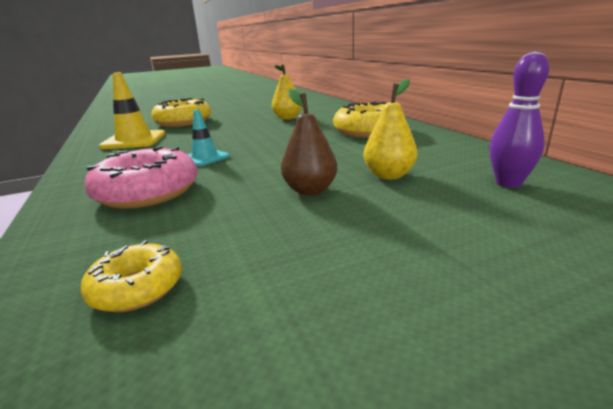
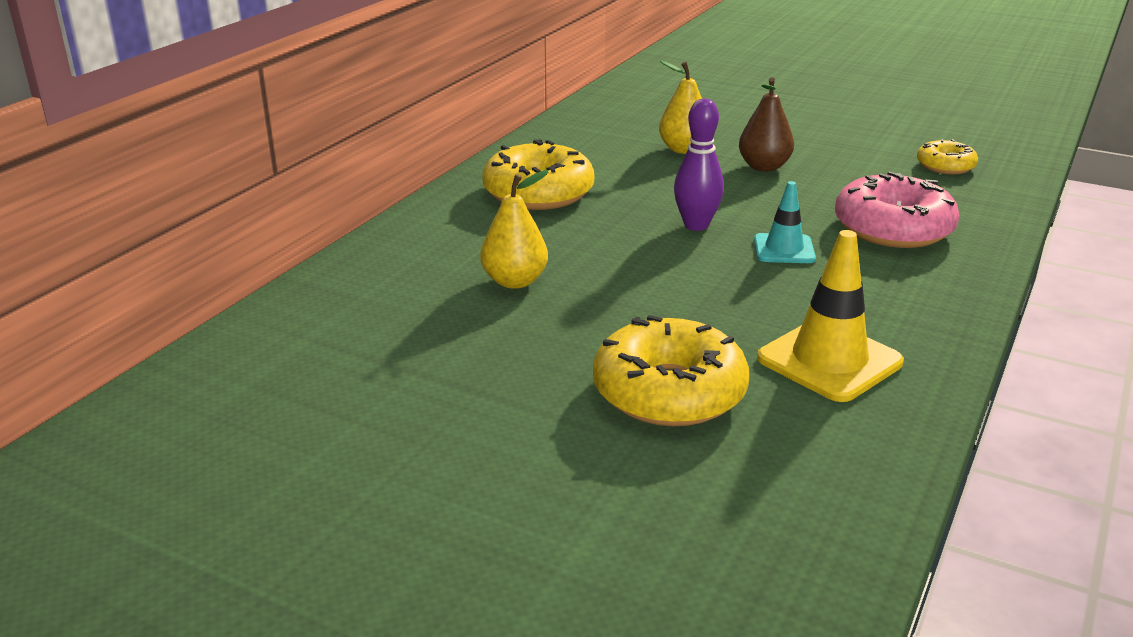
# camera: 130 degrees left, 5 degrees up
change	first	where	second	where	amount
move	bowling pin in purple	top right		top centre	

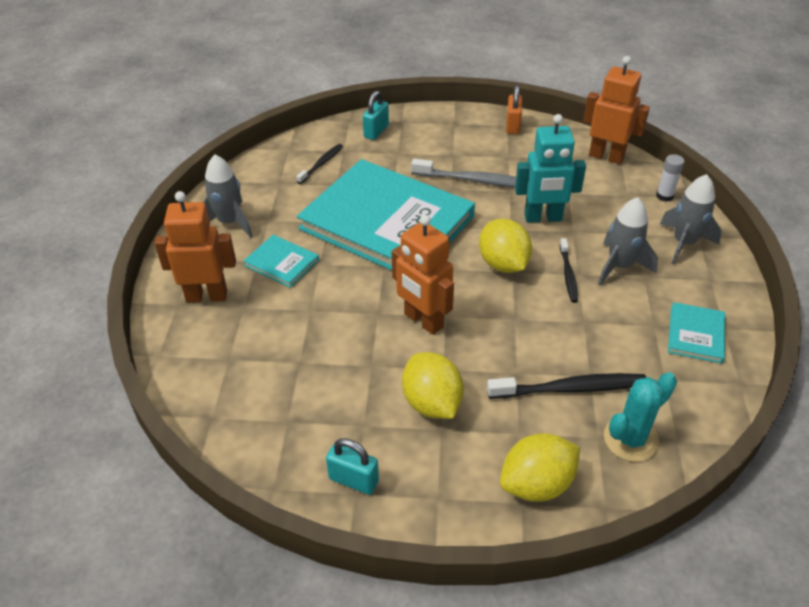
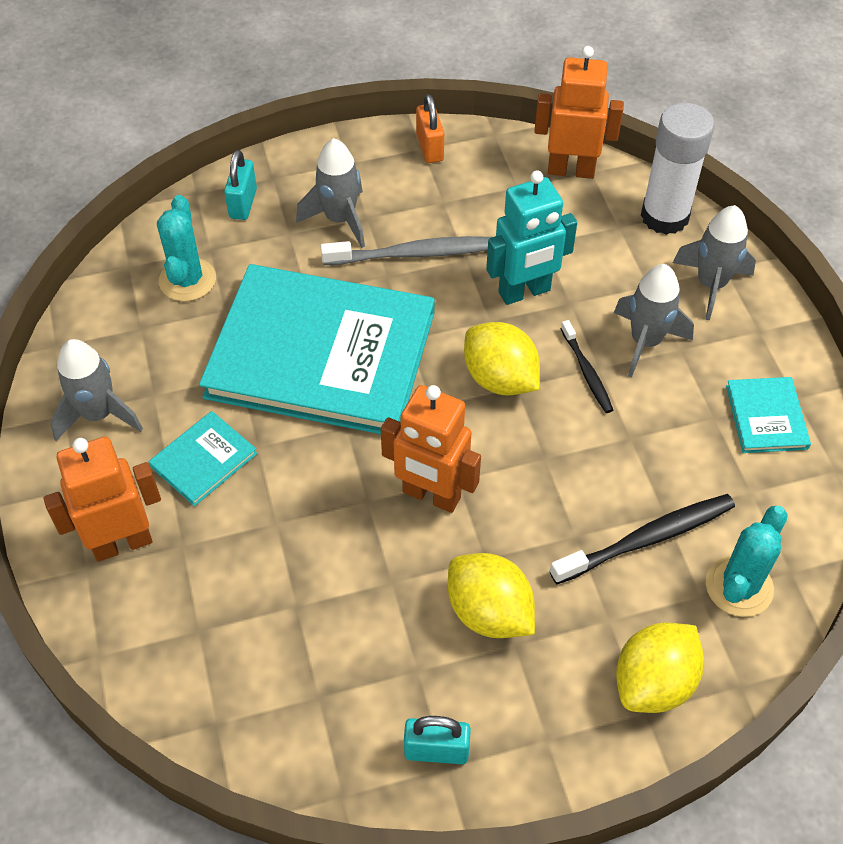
# camera: 20 degrees left, 10 degrees up
change	first	where	second	where	amount
rotate	book in turquoise (1st from left)	centre		middle left	60 degrees counterclockwise
replace	toothbrush in black (1st from left)	top centre	cactus in turquoise (1st from left)	top left	
insert			rocket in grey (2nd from left)	top centre	
resize	glue stick in white	top right		top right	x2.10

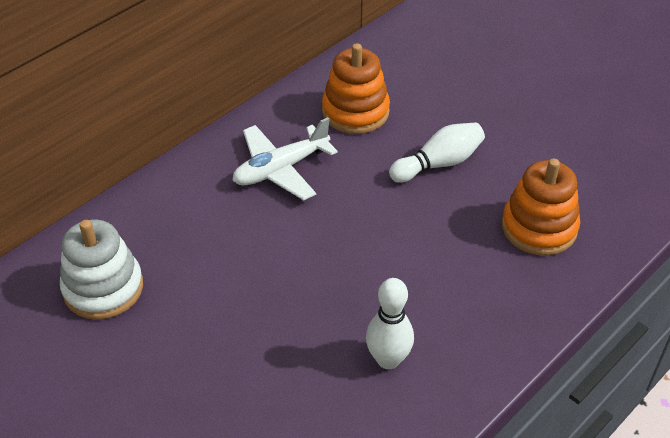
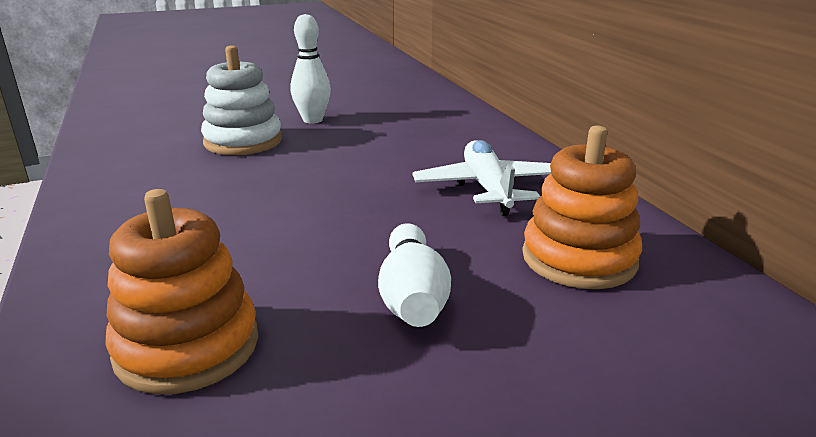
# camera: 115 degrees right, 20 degrees down
change	first	where	second	where	amount
move	stacking toy in white	middle left		top left	
move	bowling pin in white (1st from left)	bottom centre		top centre	

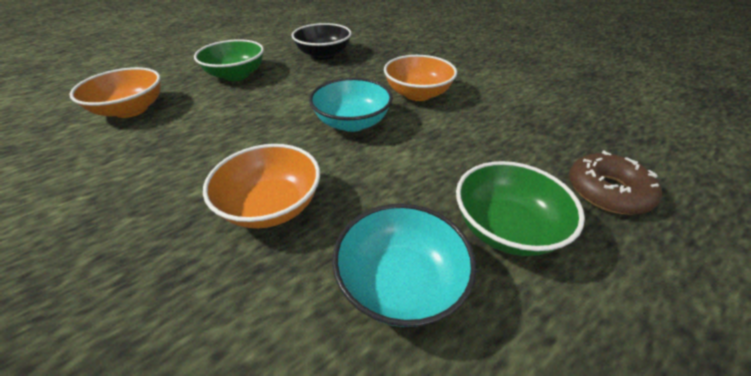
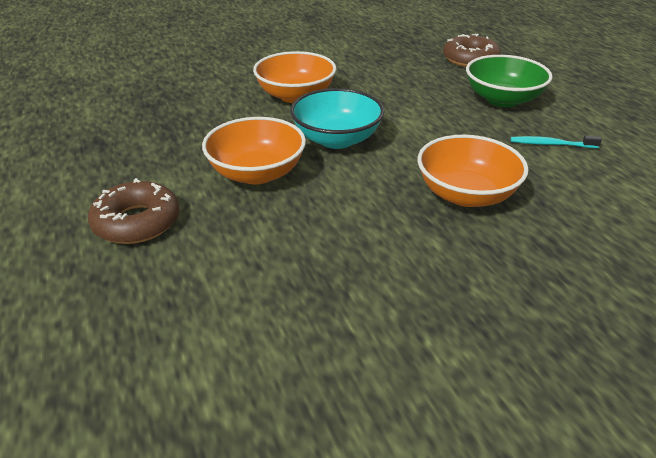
# camera: 75 degrees left, 5 degrees down
change	first	where	second	where	amount
replace	bowl in green (1st from left)	top left	donut in brown (1st from left)	middle left	
move	bowl in orange (1st from left)	top left		top centre	
replace	bowl in turquoise (2nd from left)	bottom centre	toothbrush in turquoise	top right	
delete	bowl in black	top centre			

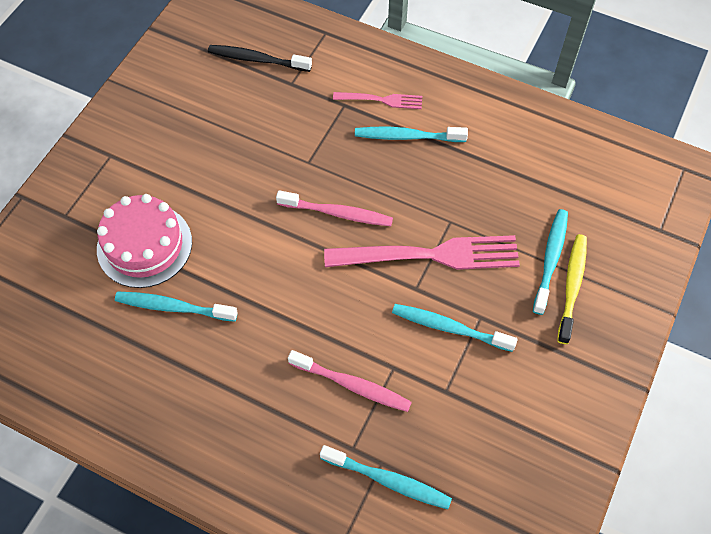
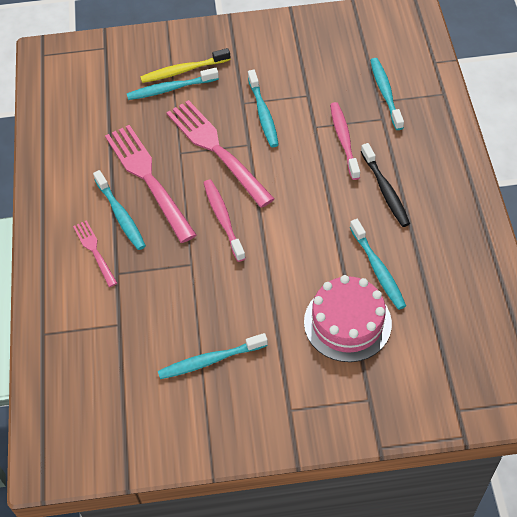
# camera: 120 degrees left, 5 degrees down
change	first	where	second	where	amount
insert			fork in pink (2nd from left)	middle left	
insert			toothbrush in turquoise (3rd from left)	bottom centre	
move	toothbrush in black	top centre		middle right	

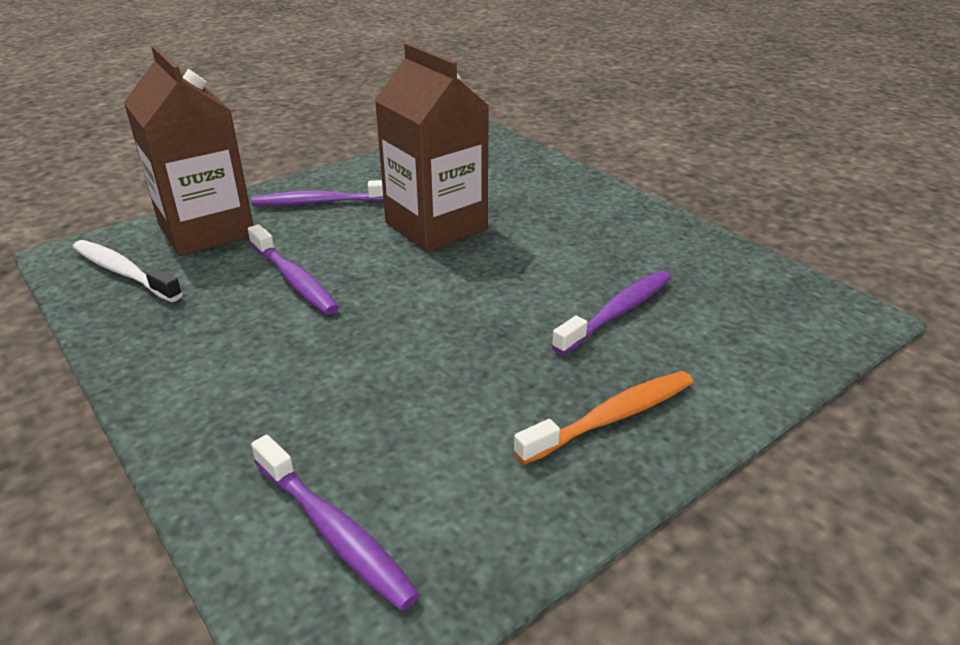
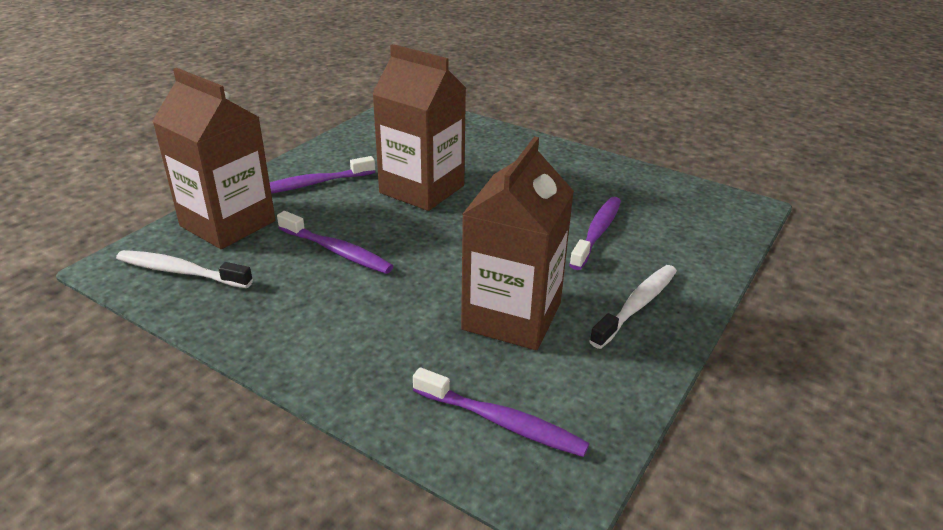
# camera: 20 degrees left, 0 degrees up
change	first	where	second	where	amount
insert			carton in brown (3rd from left)	centre	
recolor	toothbrush in orange	centre	toothbrush in white (2nd from left)	middle right	

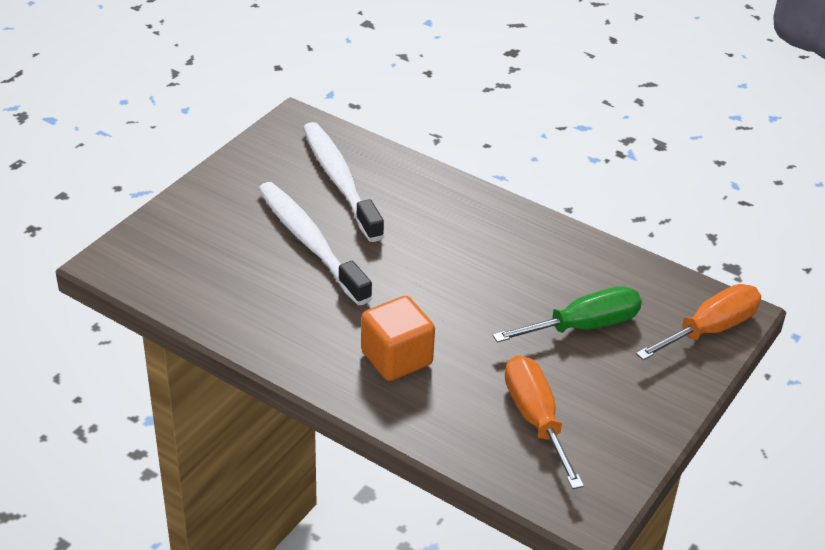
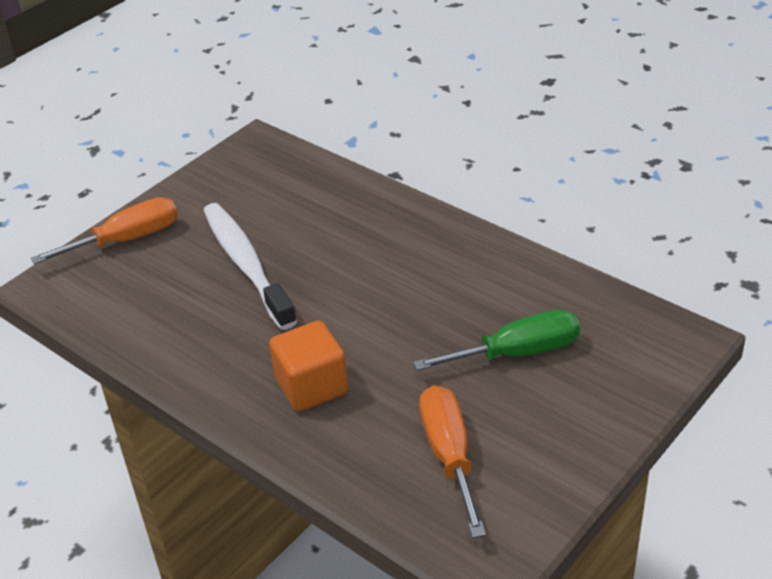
# camera: 10 degrees right, 0 degrees up
change	first	where	second	where	amount
move	screwdriver in orange (2nd from left in the first image)	middle right	screwdriver in orange (1st from left)	middle left	
delete	toothbrush in white (2nd from left)	top centre			

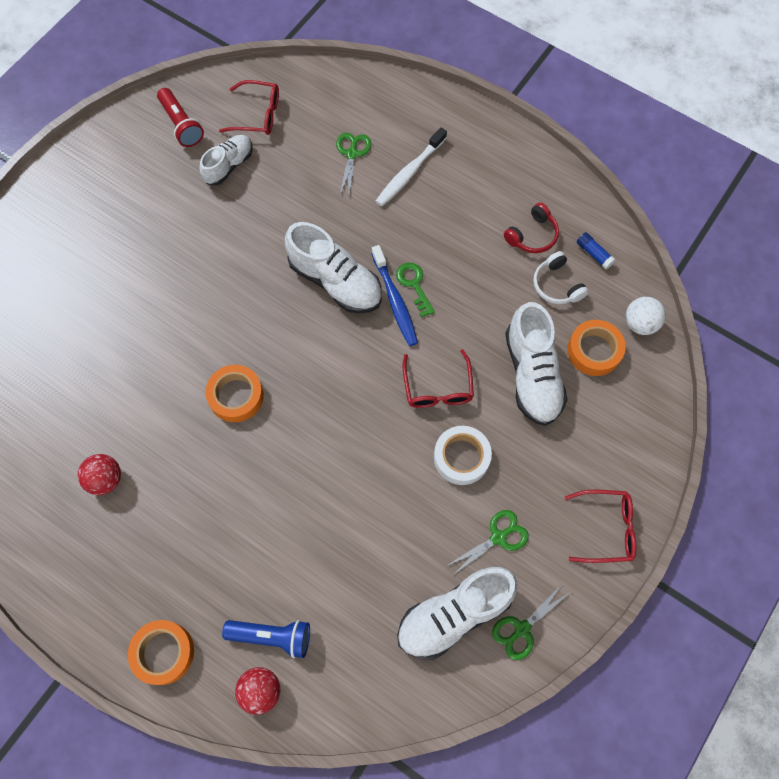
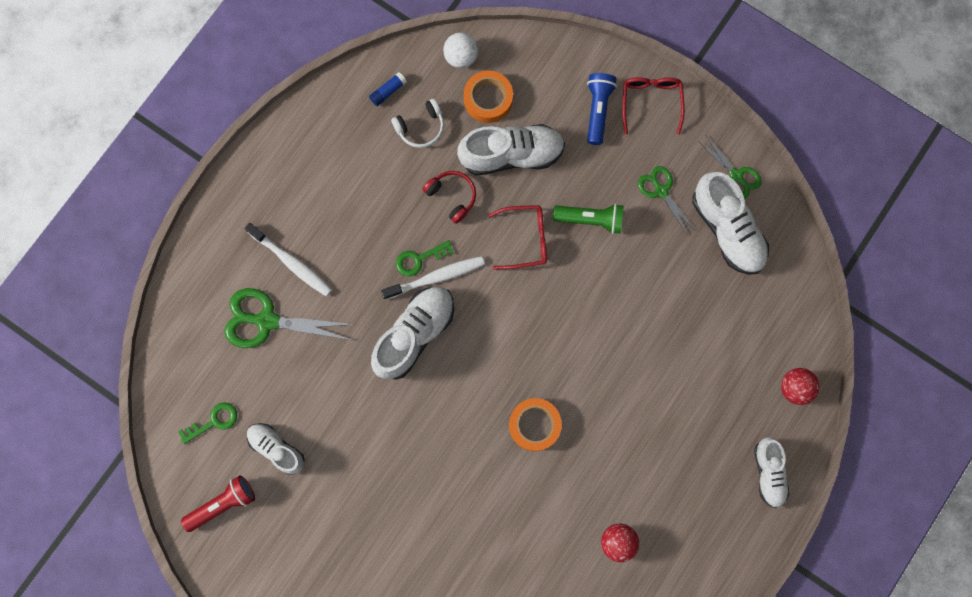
# camera: 90 degrees left, 10 degrees up
change	first	where	second	where	amount
replace	glasses in red (1st from left)	top left	key in green (1st from left)	bottom left	
resize	scissors in green (1st from left)	top centre		middle left	x1.66
recolor	toothbrush in blue	centre	toothbrush in white (2nd from left)	centre	
move	headphones in red	top right		top centre	
replace	tape in white	centre	flashlight in green	centre	
move	flashlight in blue	bottom centre		top centre	
replace	tape in orange (1st from left)	bottom left	shoe in white (5th from left)	bottom right	

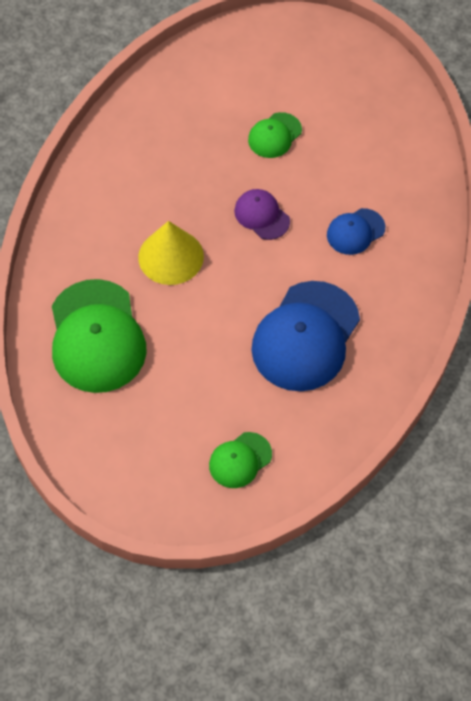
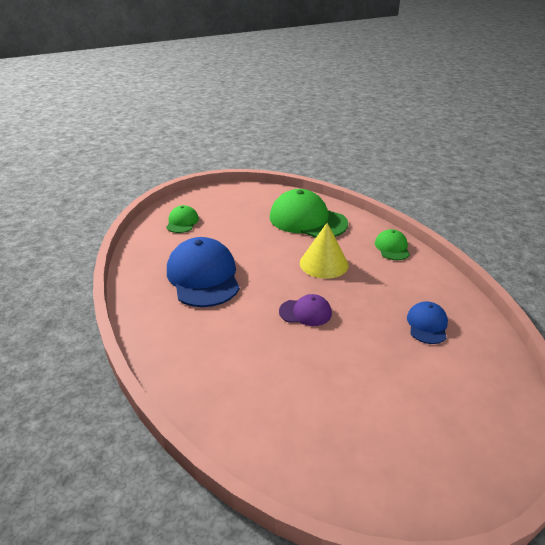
# camera: 135 degrees right, 25 degrees down
change	first	where	second	where	amount
move	cap in green (3rd from left)	top centre		middle right	
move	cap in blue (2nd from left)	top right		middle right	

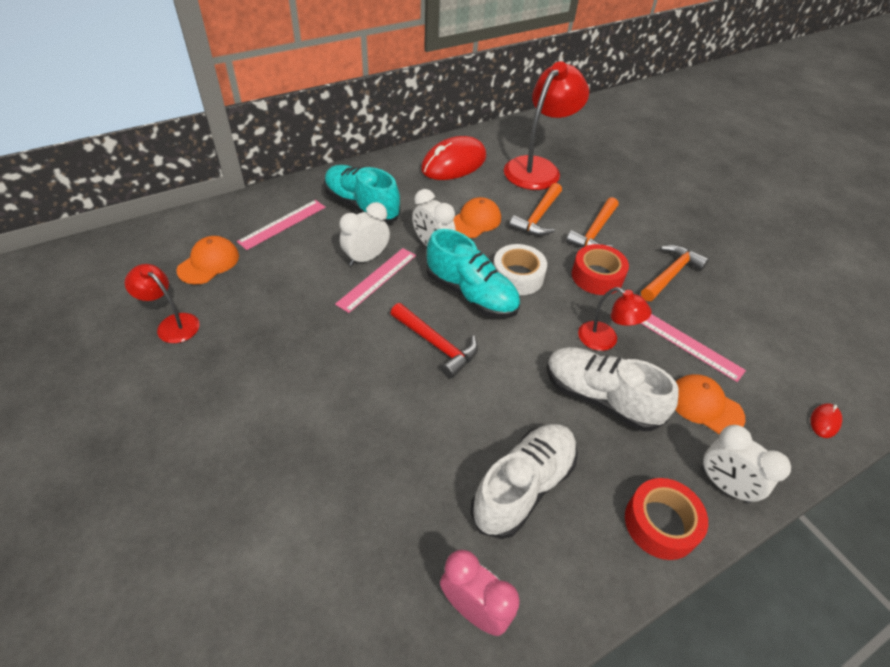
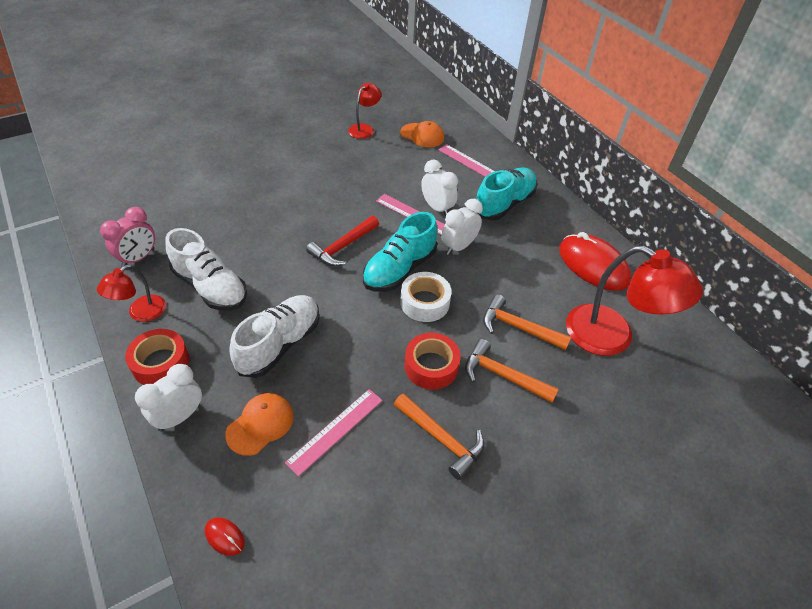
# camera: 90 degrees right, 0 degrees up
change	first	where	second	where	amount
move	lamp in red (3rd from left in the first image)	middle right	lamp in red (1st from left)	middle left	
delete	cap in orange (2nd from left)	top centre			

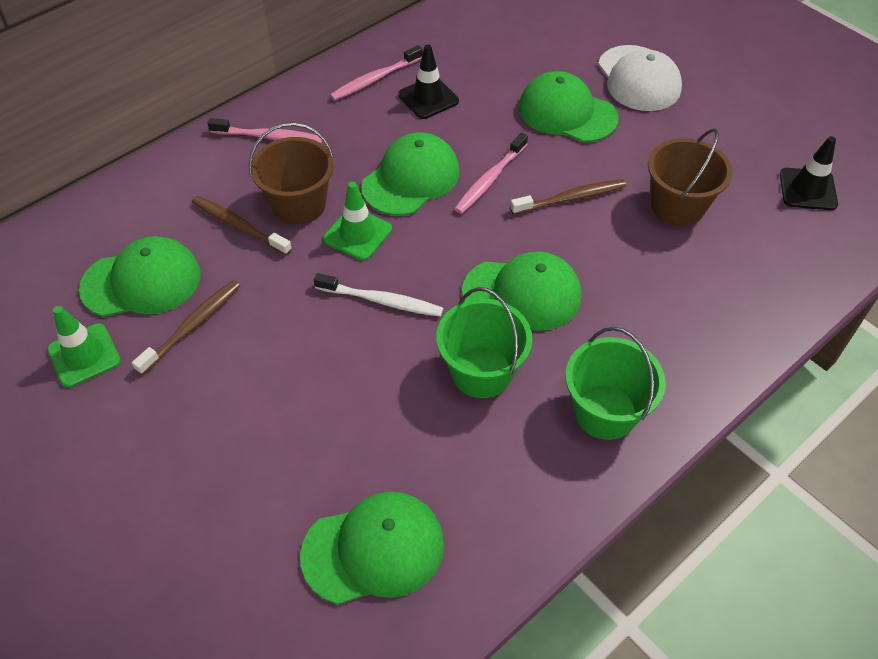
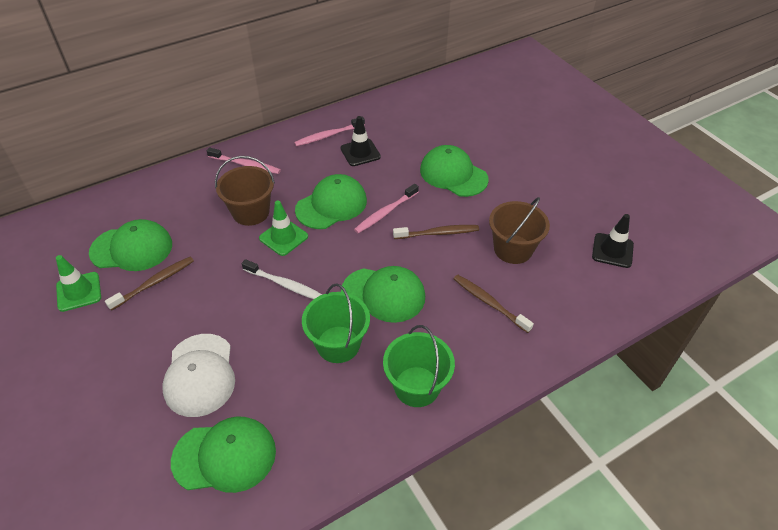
# camera: 10 degrees right, 5 degrees down
change	first	where	second	where	amount
move	cap in white	top right		bottom left	
move	toothbrush in brown (2nd from left in the first image)	middle left	toothbrush in brown (3rd from left)	centre	

